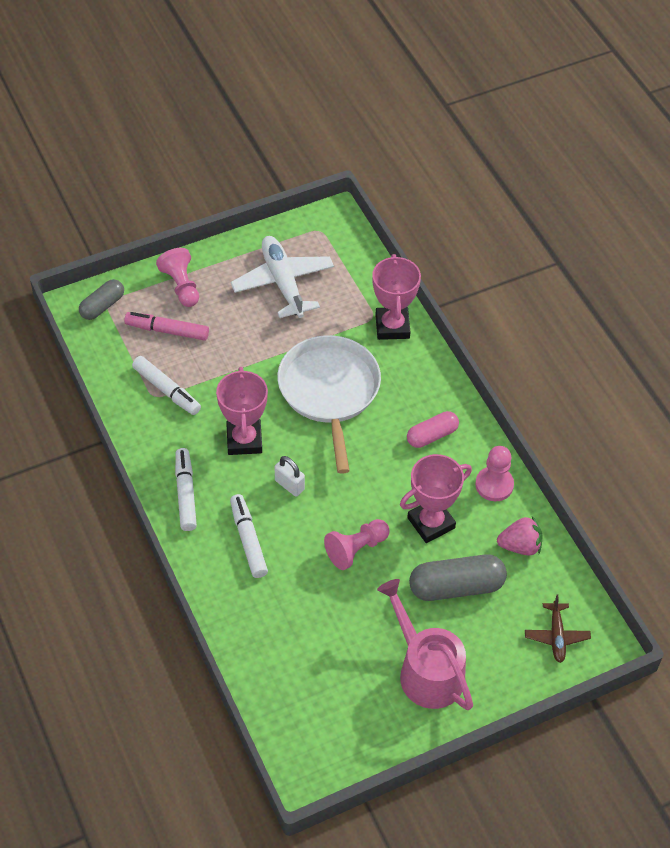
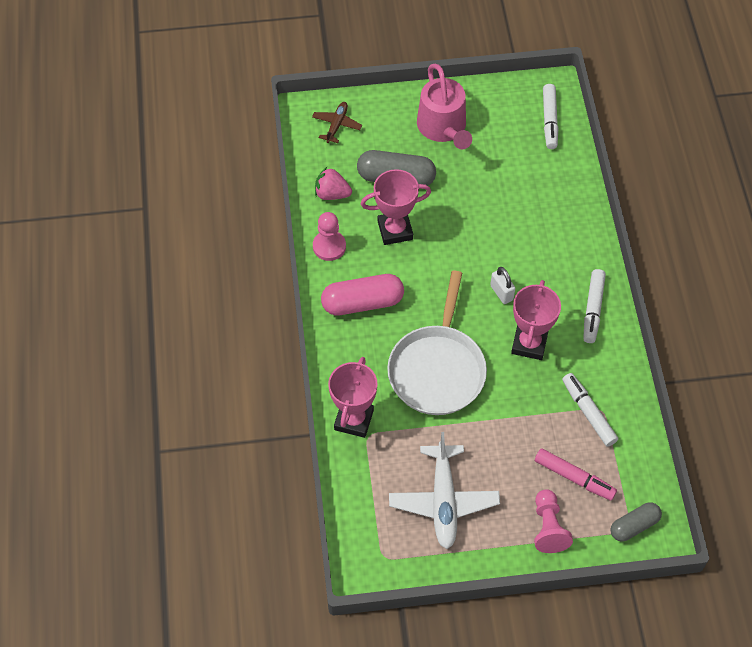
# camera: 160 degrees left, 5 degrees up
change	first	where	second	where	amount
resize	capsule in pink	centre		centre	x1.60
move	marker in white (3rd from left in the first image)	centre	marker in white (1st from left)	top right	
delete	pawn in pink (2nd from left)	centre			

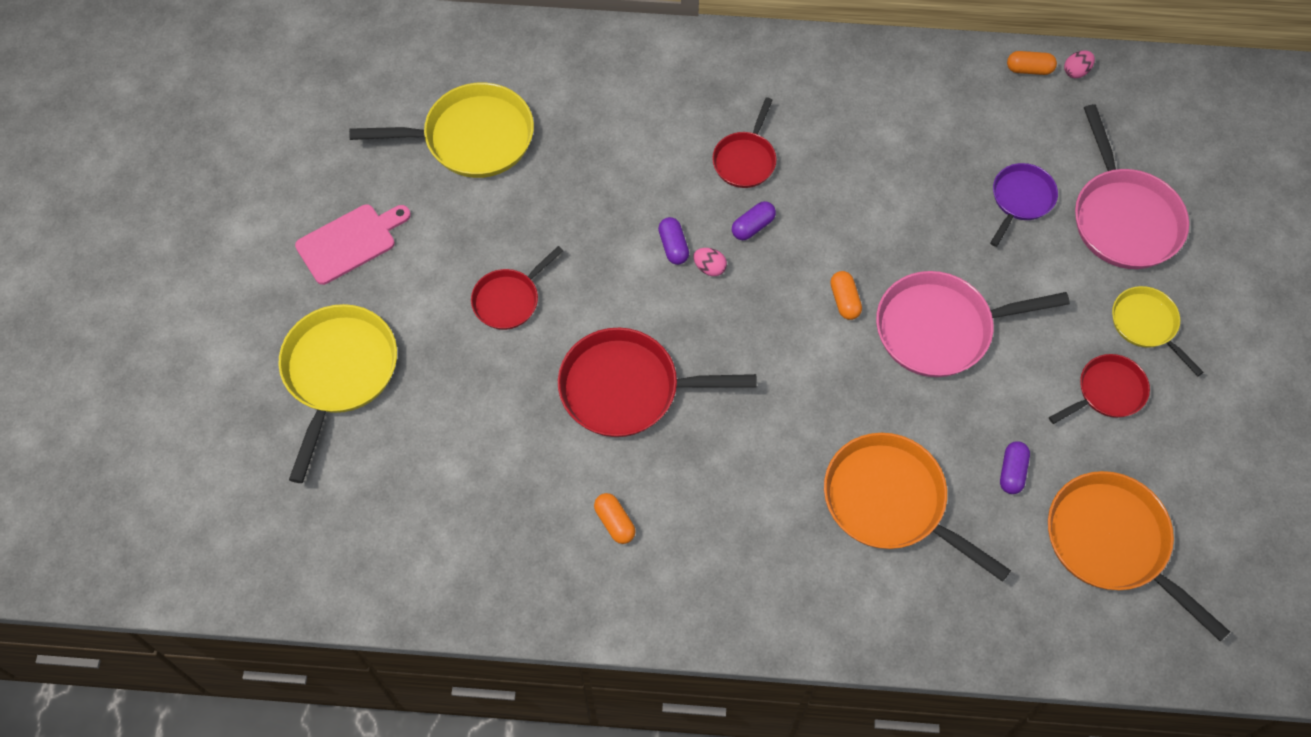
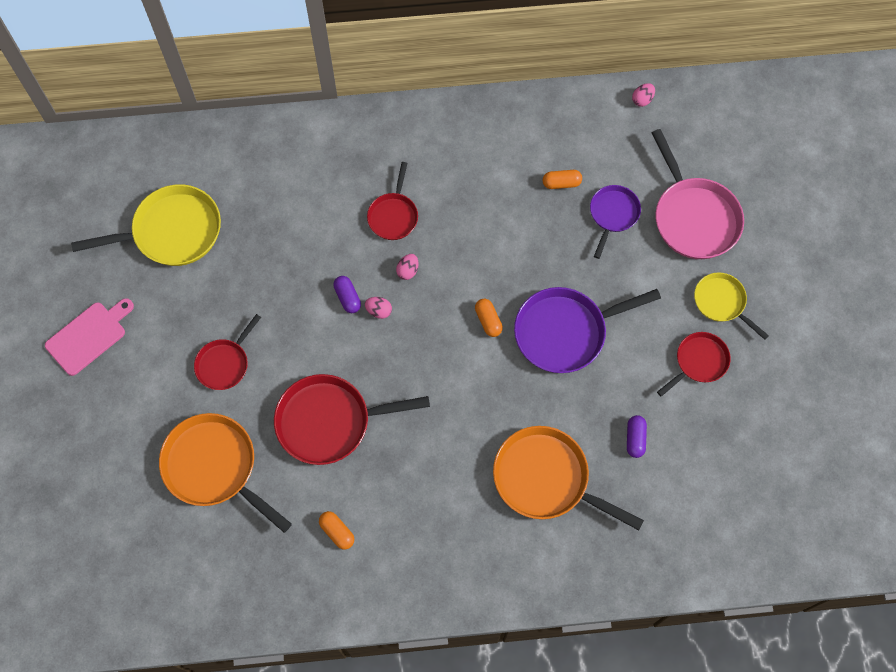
# camera: 10 degrees left, 5 degrees up
change	first	where	second	where	amount
move	pan in orange (2nd from left in the first image)	bottom right	pan in orange (1st from left)	bottom left	
replace	capsule in purple (2nd from left)	top centre	egg in pink (2nd from left)	centre	
recolor	pan in pink (1st from left)	middle right	pan in purple (1st from left)	centre	
move	capsule in orange (3rd from left)	top right		top centre	
delete	pan in yellow (1st from left)	middle left			

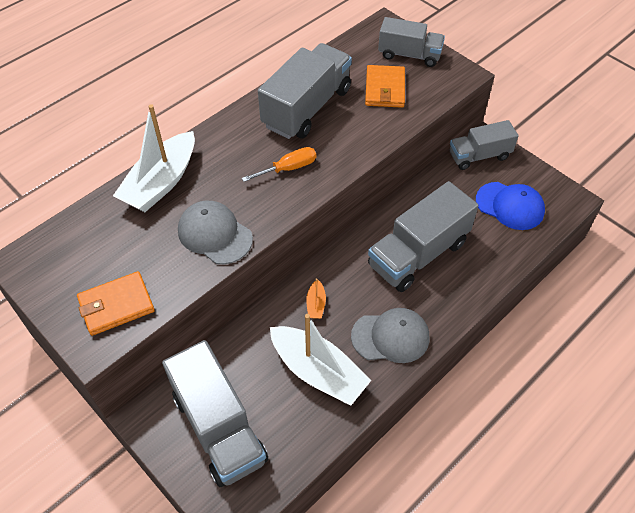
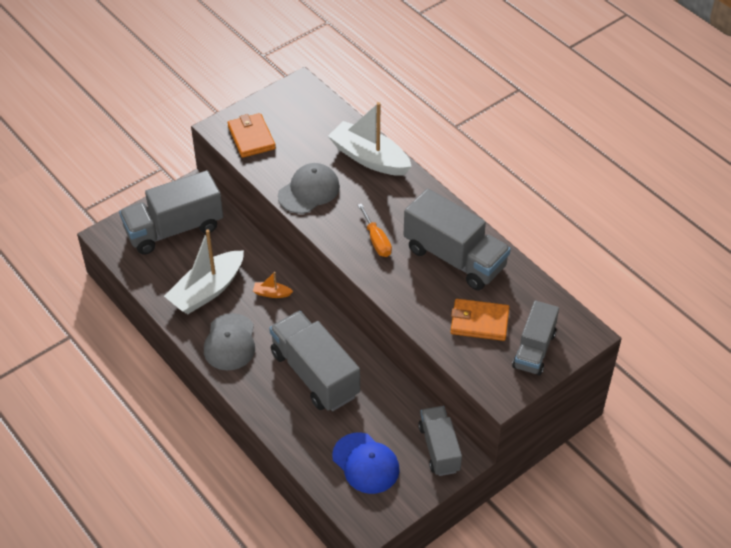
# camera: 95 degrees right, 5 degrees down
change	first	where	second	where	amount
rotate	cap in blue	middle right		bottom centre	75 degrees counterclockwise

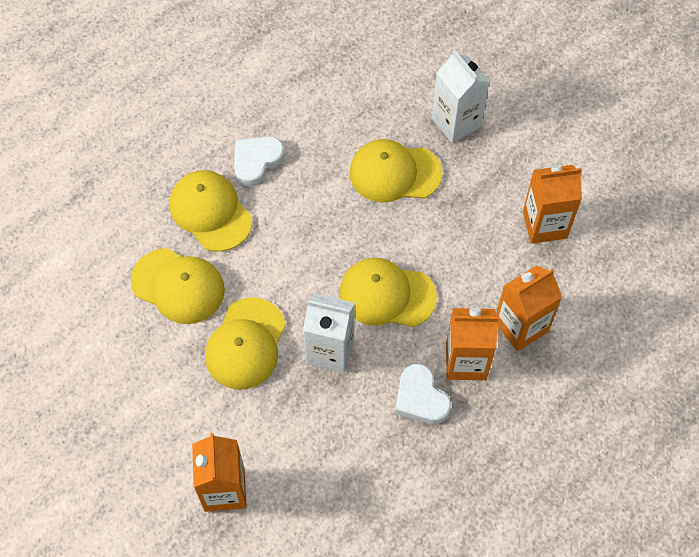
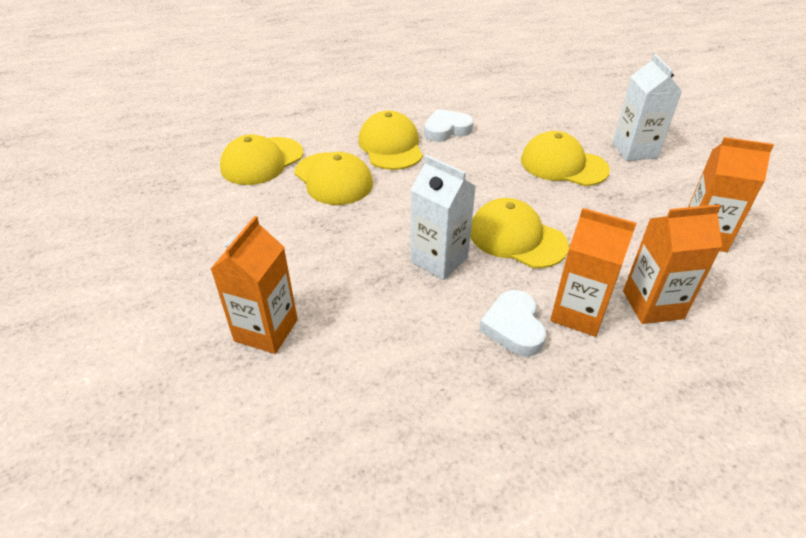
# camera: 25 degrees right, 20 degrees down
change	first	where	second	where	amount
move	cap in yellow (3rd from left in the first image)	centre	cap in yellow (1st from left)	top left	

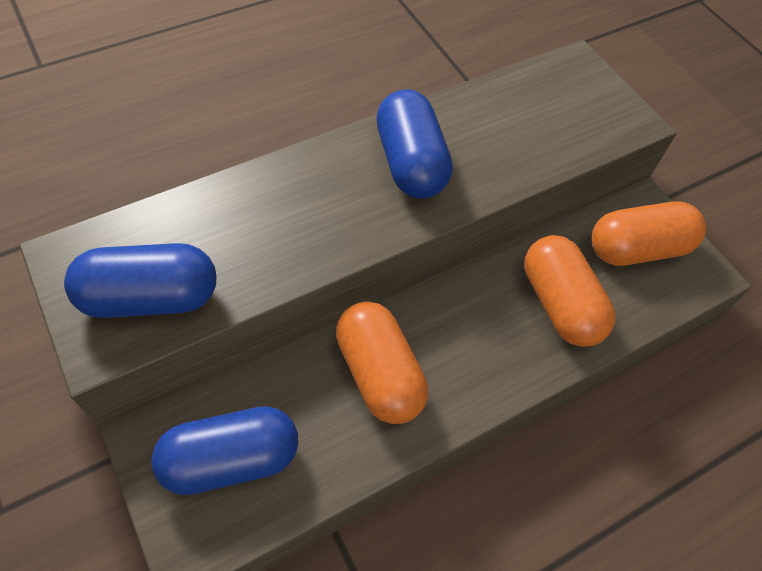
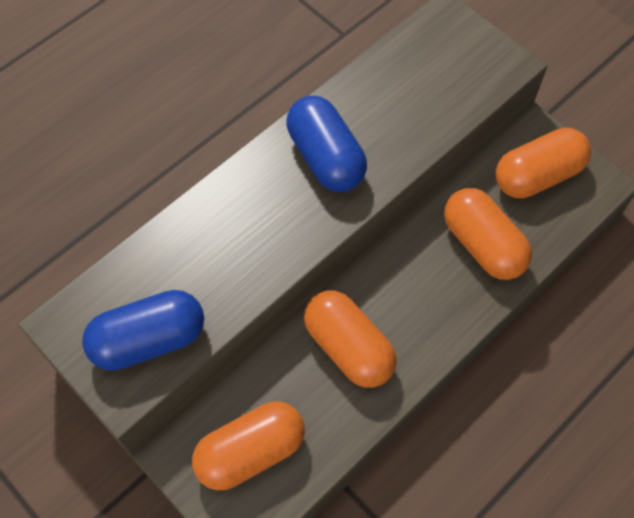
# camera: 10 degrees left, 5 degrees up
change	first	where	second	where	amount
recolor	capsule in blue (2nd from left)	bottom left	capsule in orange (1st from left)	bottom centre	

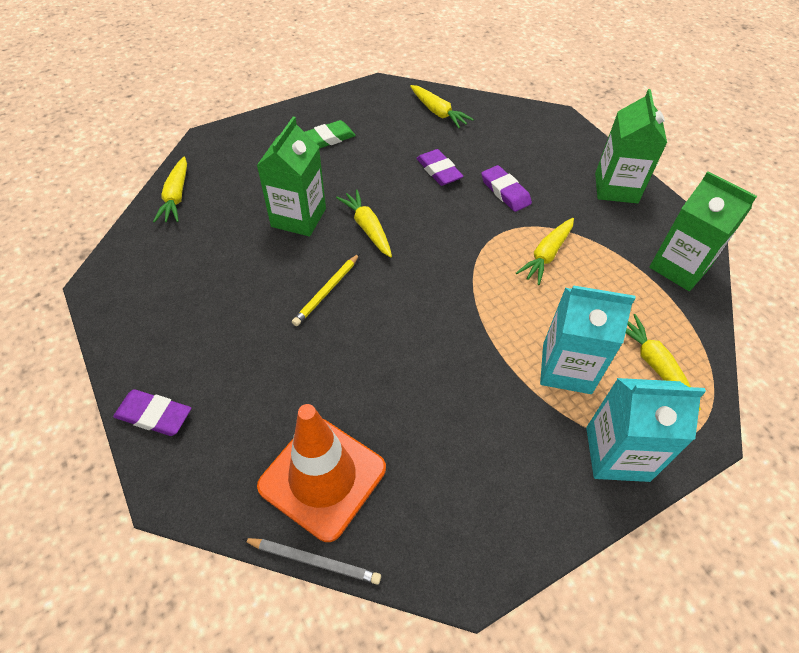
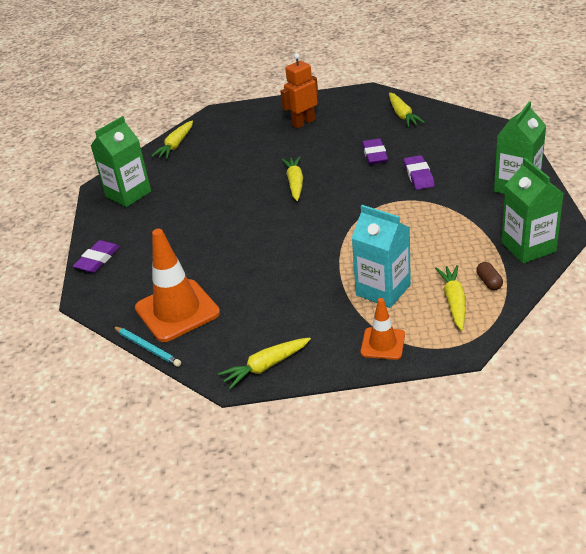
# camera: 30 degrees right, 15 degrees down
change	first	where	second	where	amount
rotate	eraser in purple (1st from left)	middle left		middle left	75 degrees clockwise
move	carton in green (1st from left)	top centre		top left	
recolor	pencil in grey	bottom centre	pencil in turquoise	middle left	
move	carrot in yellow (4th from left in the first image)	middle right	carrot in yellow (2nd from left)	centre	
replace	eraser in green	top centre	robot in orange	top centre	
replace	carton in turquoise (2nd from left)	middle right	traffic cone in orange (2nd from left)	centre	
insert			capsule in brown	middle right	
delete	pencil in yellow	centre			

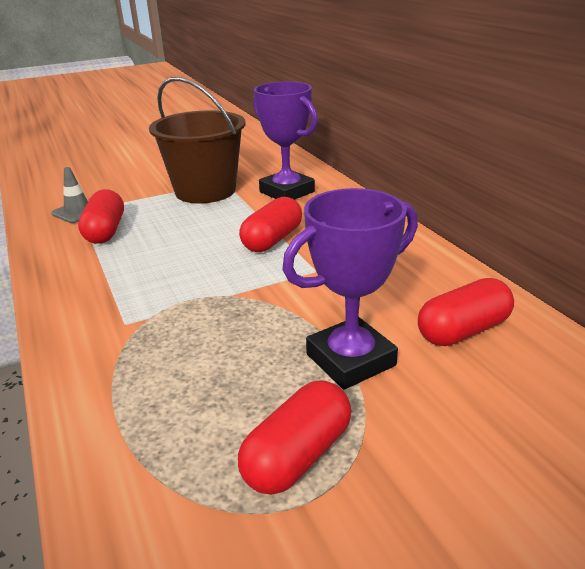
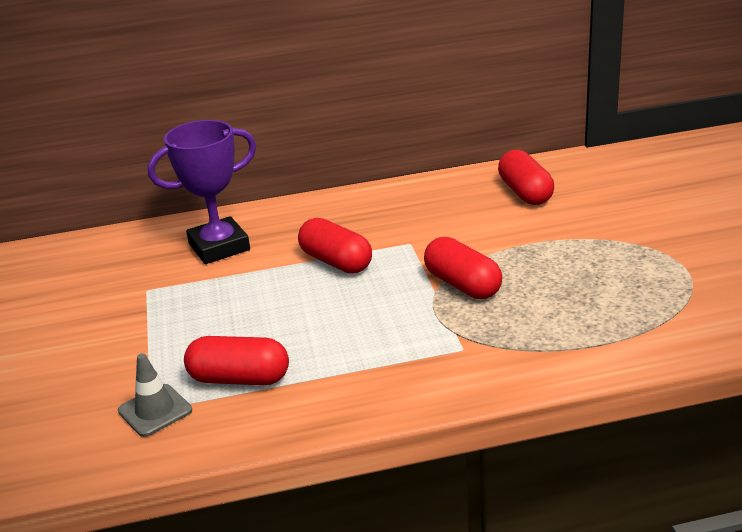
# camera: 75 degrees left, 0 degrees up
change	first	where	second	where	amount
move	capsule in red (3rd from left)	bottom centre		centre	
delete	bucket in brown	top centre			
delete	trophy in purple (2nd from left)	centre			

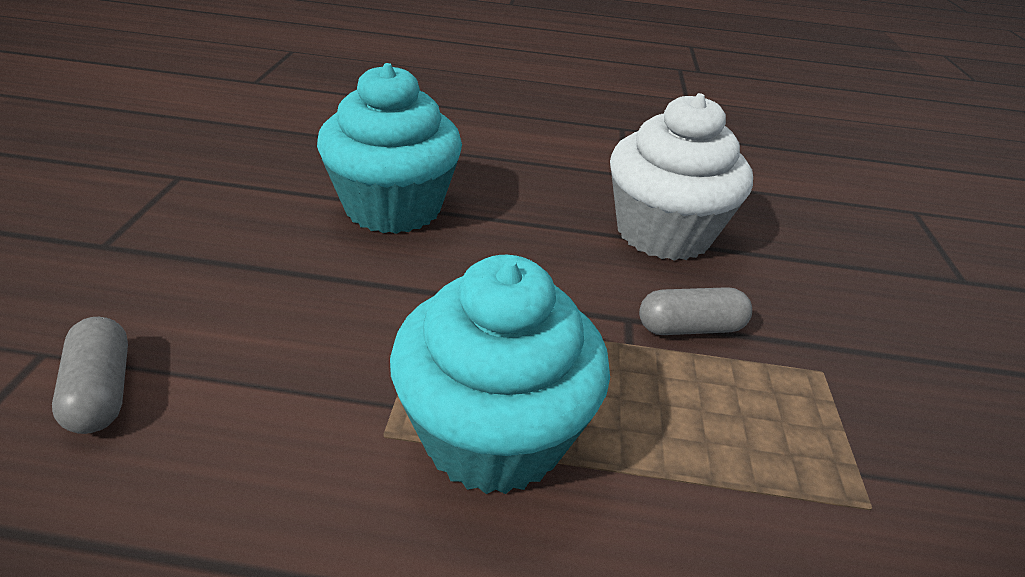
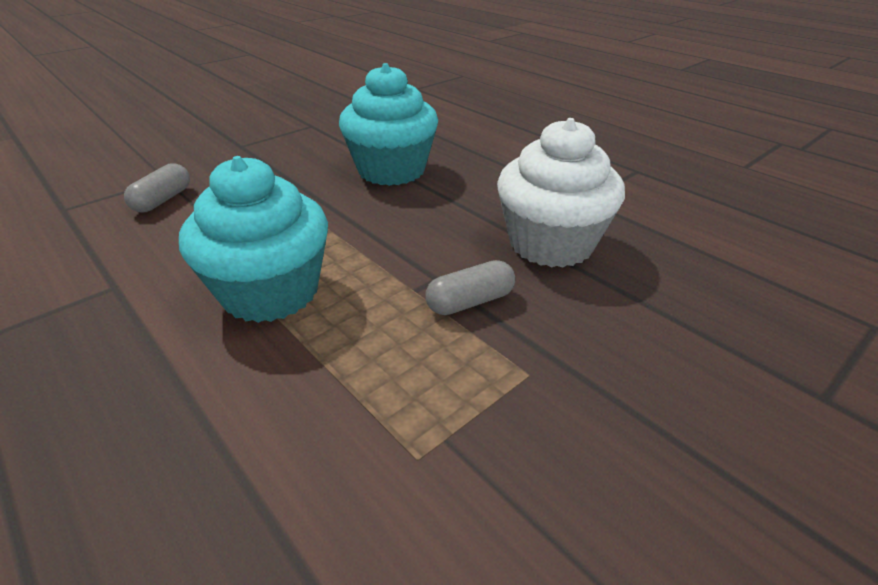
# camera: 45 degrees right, 0 degrees up
change	first	where	second	where	amount
rotate	capsule in grey (2nd from left)	middle right		centre	60 degrees counterclockwise

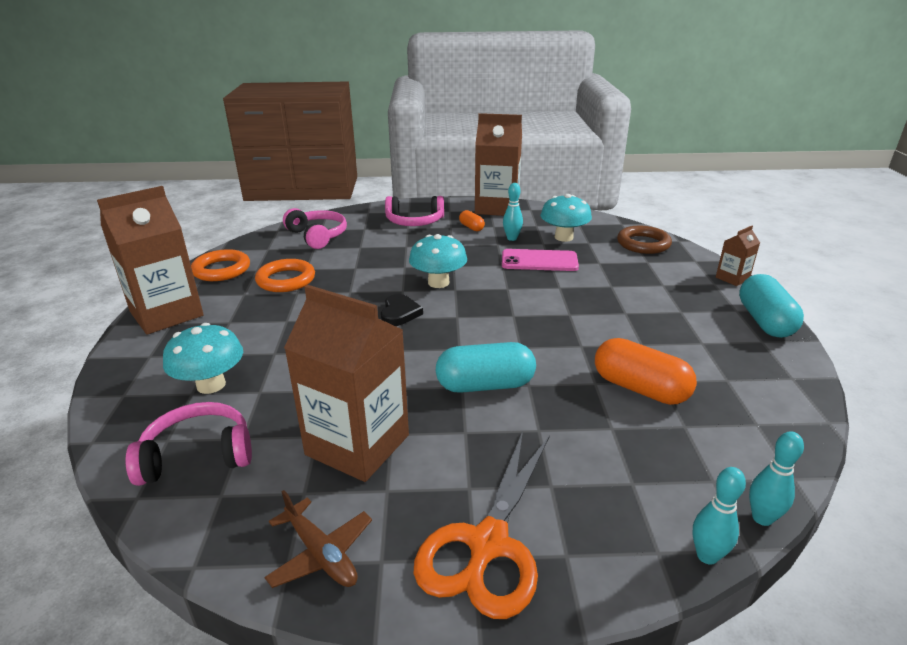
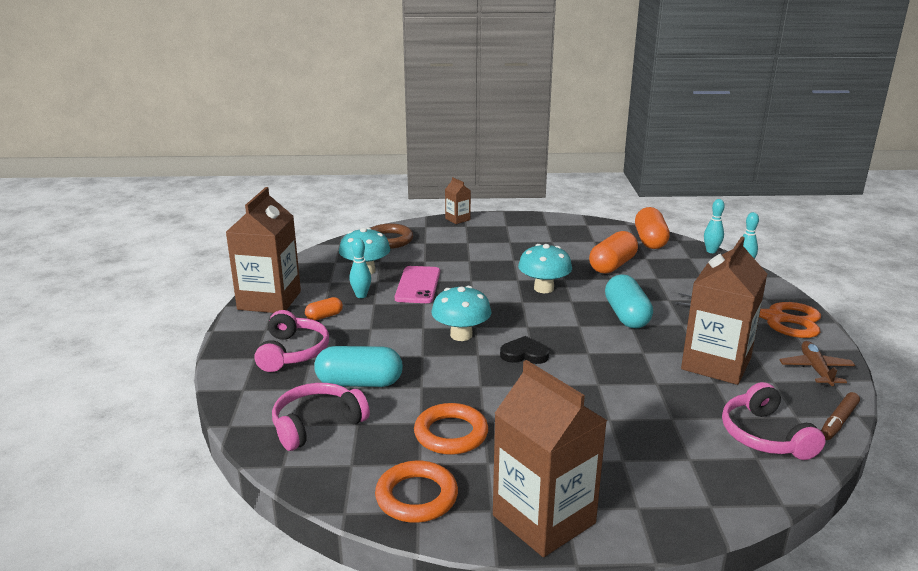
# camera: 90 degrees left, 5 degrees down
change	first	where	second	where	amount
move	capsule in turquoise (2nd from left in the first image)	middle right	capsule in turquoise (1st from left)	centre	
move	mushroom in turquoise (1st from left in the first image)	middle left	mushroom in turquoise (3rd from left)	centre	
insert			capsule in orange (3rd from left)	middle right	
rotate	plane in brown	bottom centre		middle right	45 degrees counterclockwise
insert			marker in brown	bottom right	

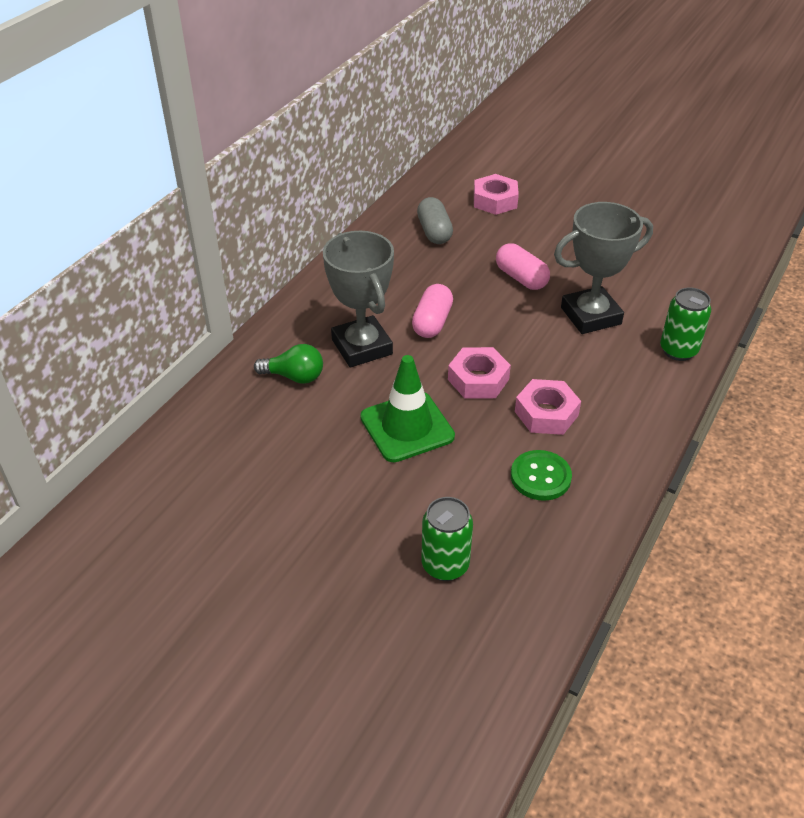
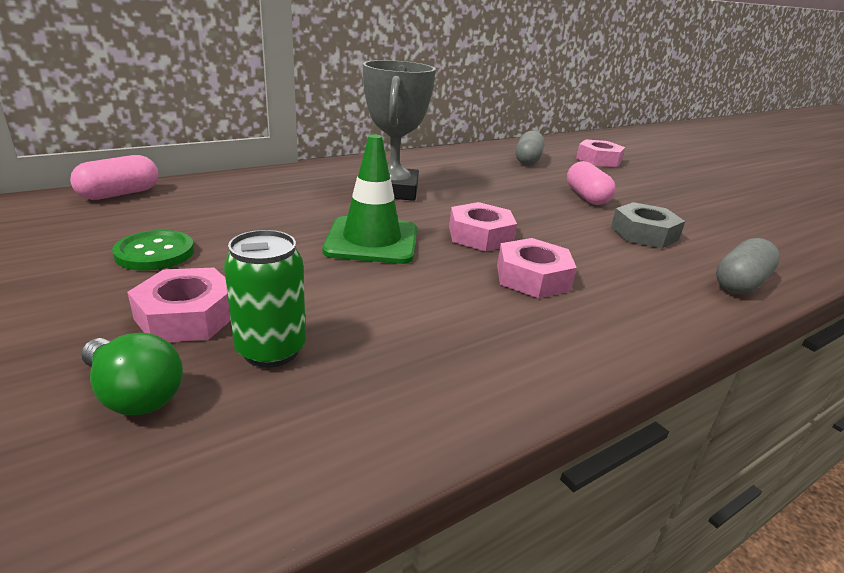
# camera: 25 degrees right, 15 degrees down
change	first	where	second	where	amount
move	capsule in pink (1st from left)	centre		top left	
move	light bulb in green	centre		middle left	
move	button in green	middle right		middle left	
insert			nut in pink (1st from left)	middle left	
replace	trophy in grey (2nd from left)	top right	nut in grey	middle right	
replace	can in green (2nd from left)	middle right	capsule in grey (2nd from left)	middle right	

